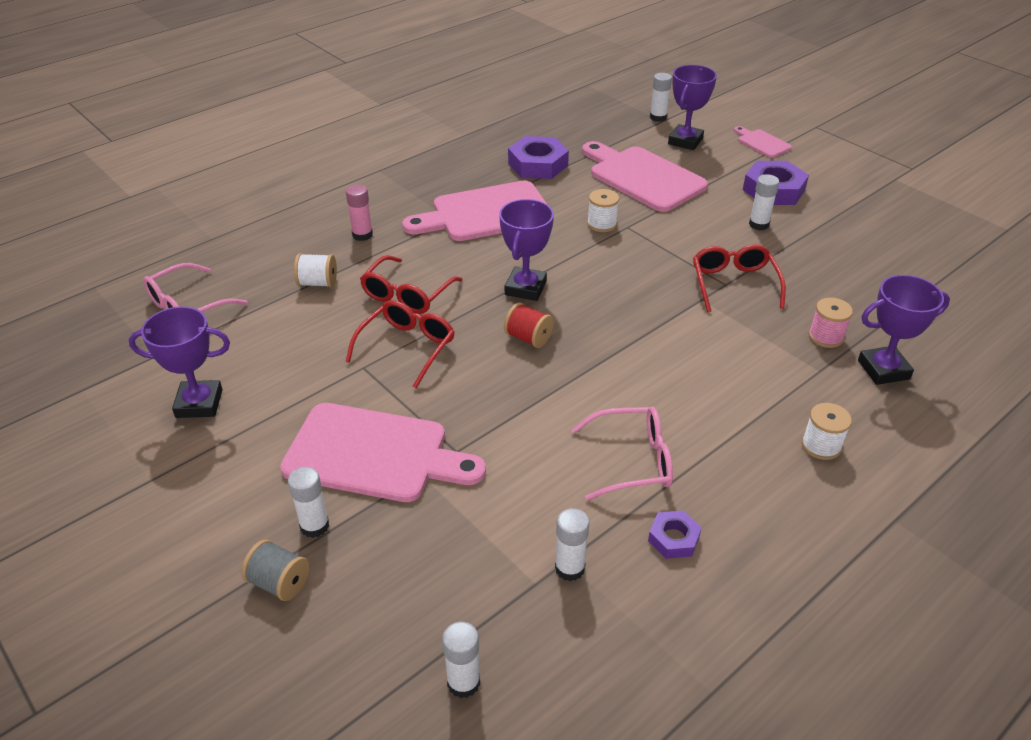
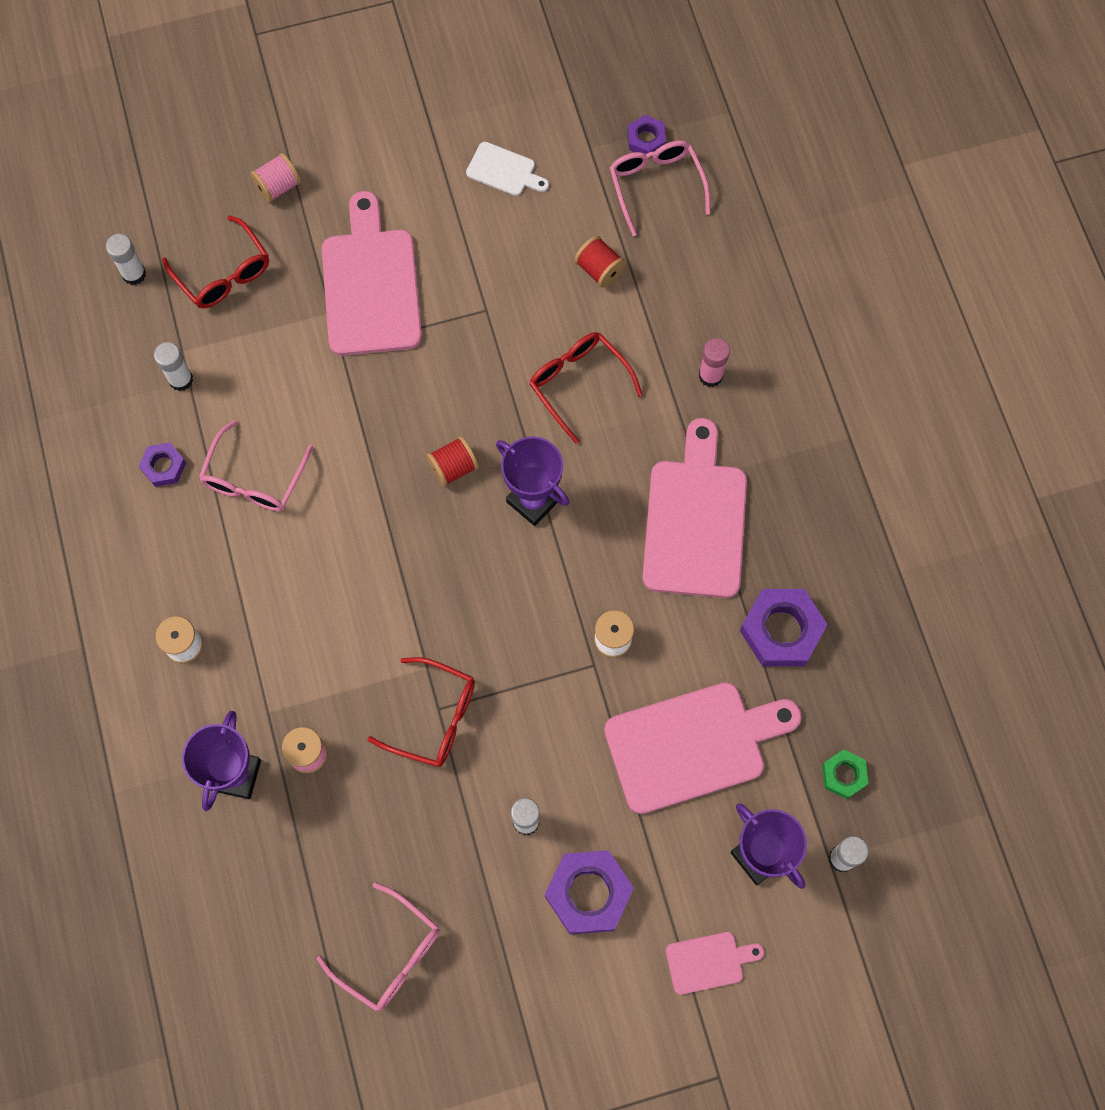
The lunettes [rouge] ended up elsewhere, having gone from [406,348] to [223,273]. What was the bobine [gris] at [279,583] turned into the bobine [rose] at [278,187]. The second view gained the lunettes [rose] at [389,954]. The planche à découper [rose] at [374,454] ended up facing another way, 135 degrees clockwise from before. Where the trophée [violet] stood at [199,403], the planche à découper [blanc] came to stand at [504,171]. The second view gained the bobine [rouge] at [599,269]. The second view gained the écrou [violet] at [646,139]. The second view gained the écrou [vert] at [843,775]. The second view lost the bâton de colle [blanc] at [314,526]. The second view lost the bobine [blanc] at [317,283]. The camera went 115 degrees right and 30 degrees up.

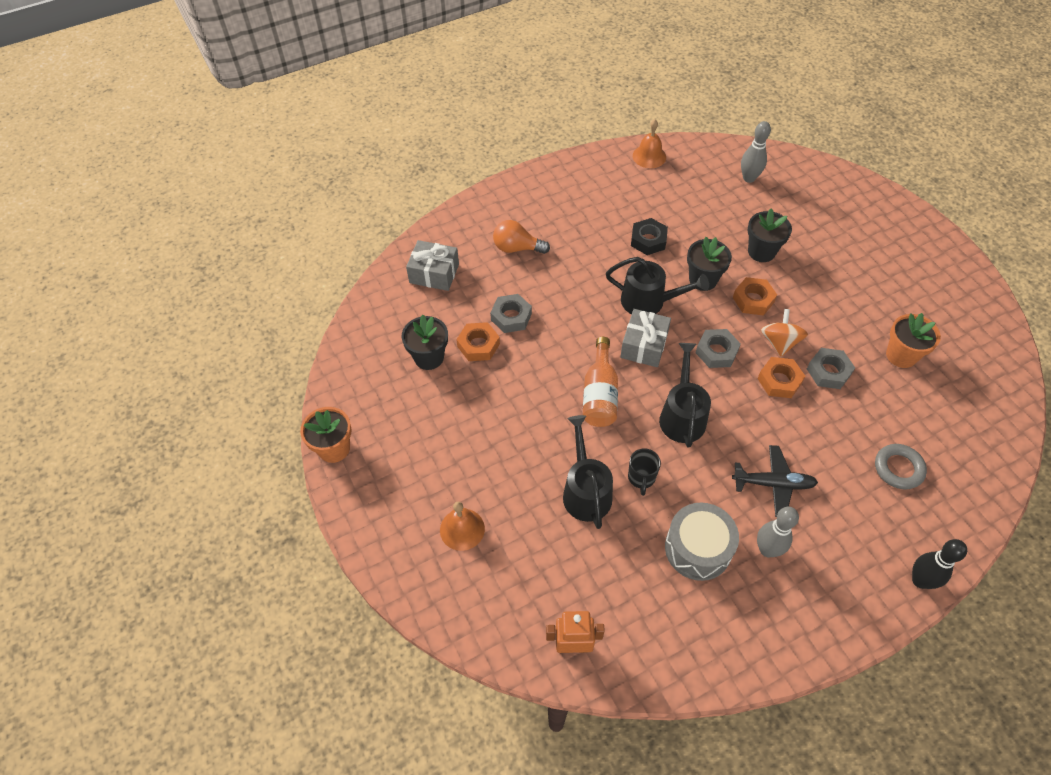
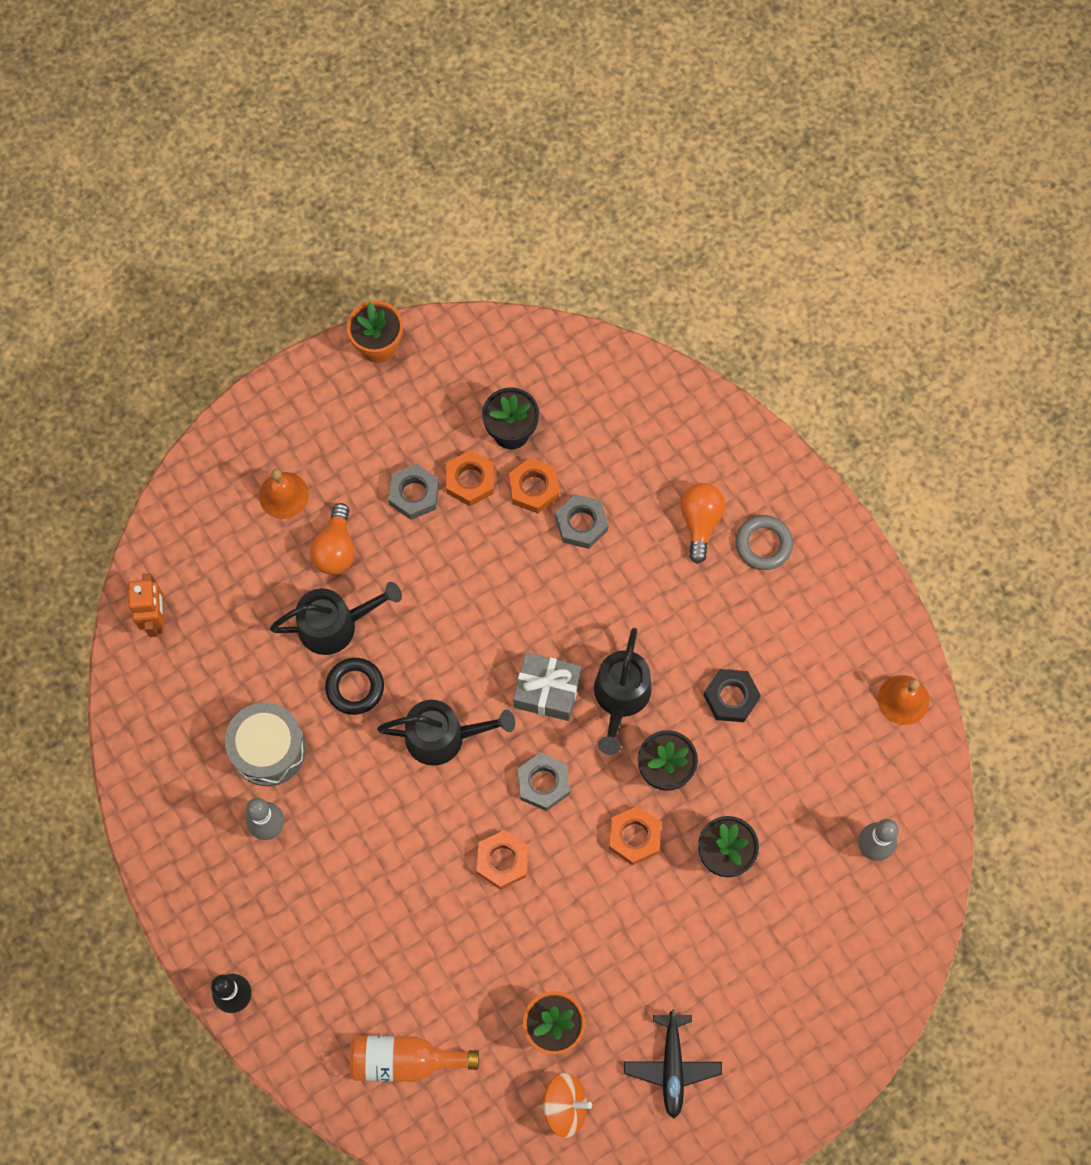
The second view gained the ampoule [orange] at [335,549]. Where the tasse [noir] stood at [641,478], the anneau [noir] came to stand at [355,687]. The bouteille [orange] ended up elsewhere, having gone from [600,394] to [404,1060]. The écrou [gris] ended up elsewhere, having gone from [828,372] to [414,494]. The second view gained the écrou [orange] at [470,481]. The toupie [orange] ended up elsewhere, having gone from [779,342] to [565,1106]. The avion [noir] ended up elsewhere, having gone from [773,484] to [672,1067]. The anneau [gris] ended up elsewhere, having gone from [898,468] to [763,544]. The second view lost the cadeau [gris] at [434,273]. The camera went 85 degrees right and 15 degrees up.

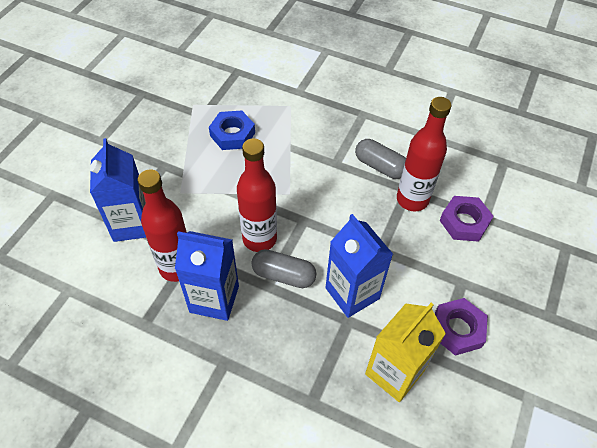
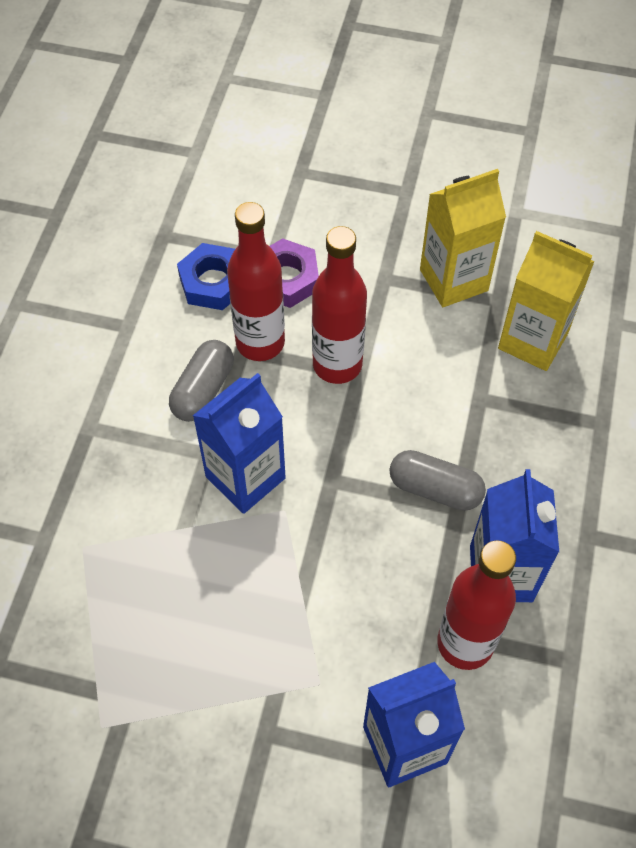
The écrou [bleu] ended up elsewhere, having gone from [232,134] to [213,282]. The brique de lait [bleu] ended up elsewhere, having gone from [352,293] to [245,477]. The bouteille [rouge] ended up elsewhere, having gone from [259,239] to [337,365]. The gélule [gris] at [283,275] ended up facing another way, 75 degrees counterclockwise from before. Where the écrou [violet] stood at [457,329], the brique de lait [jaune] came to stand at [453,280]. The camera went 100 degrees left and 5 degrees up.

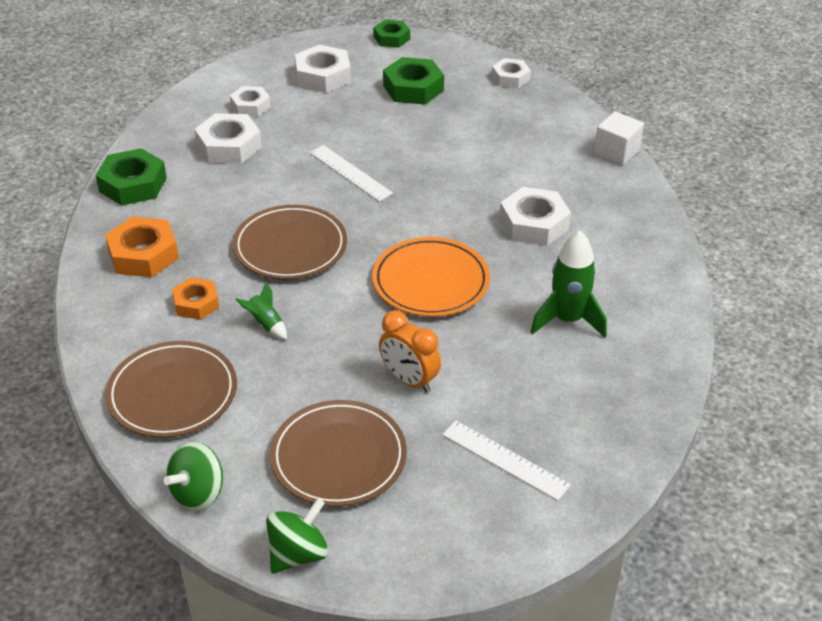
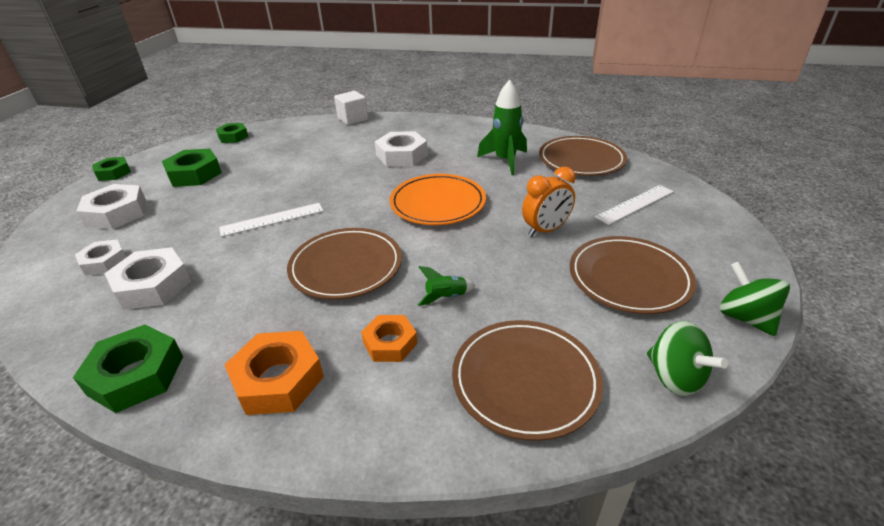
What was the écrou [blanc] at [510,78] turned into the écrou [vert] at [233,137]. The second view gained the assiette [marron] at [581,160]. The camera went 70 degrees left and 5 degrees down.

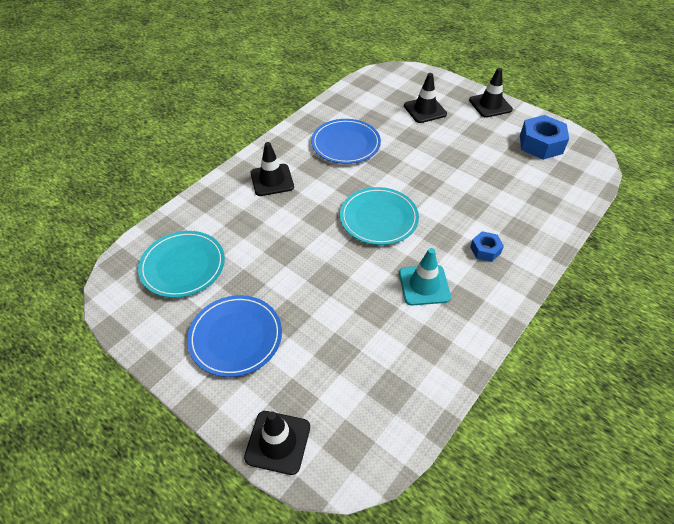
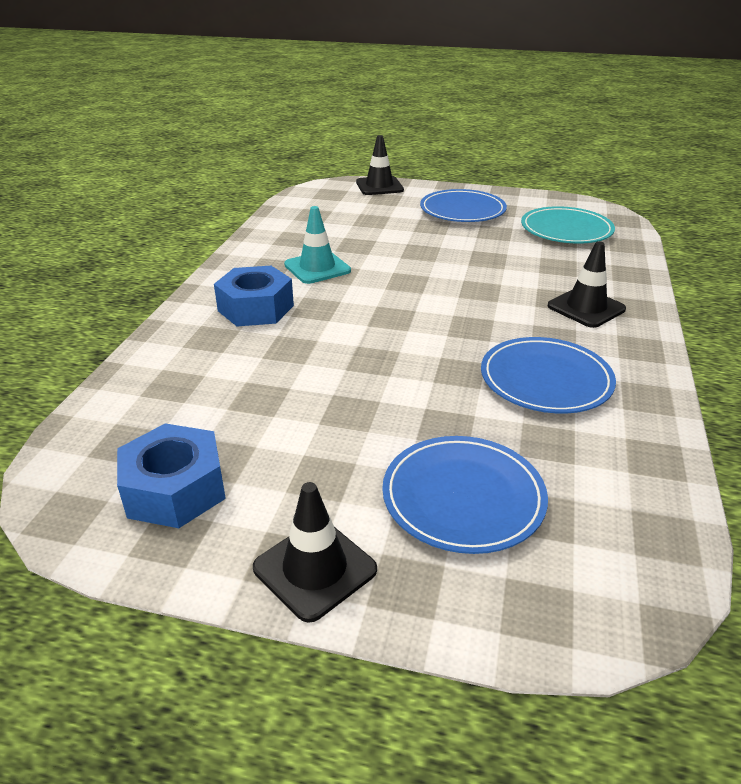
The size of the écrou [bleu] at [485,250] changed by a factor of 1.82. Where the cône de chantier [noir] stood at [425,110], the assiette [bleu] came to stand at [463,497]. The second view lost the assiette [turquoise] at [378,218]. The camera went 155 degrees right and 15 degrees down.

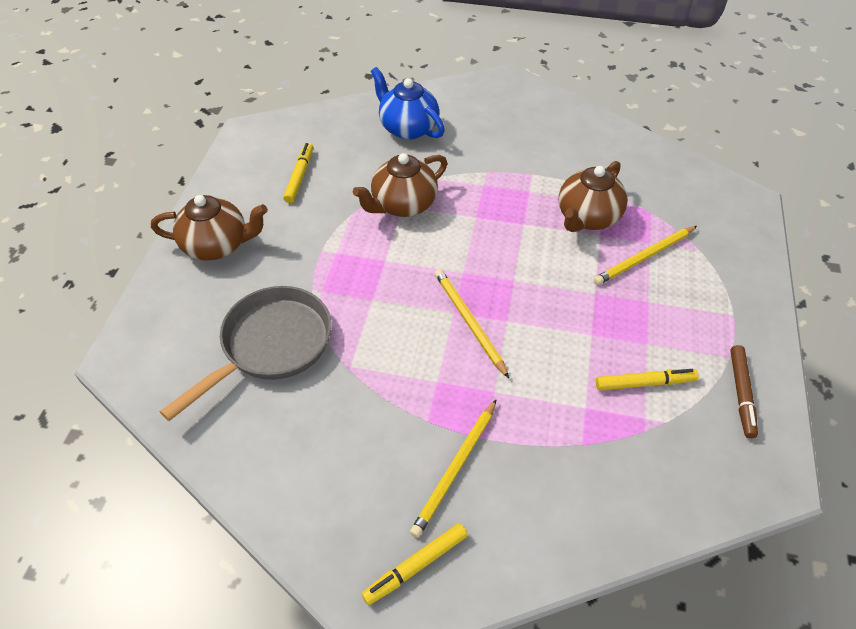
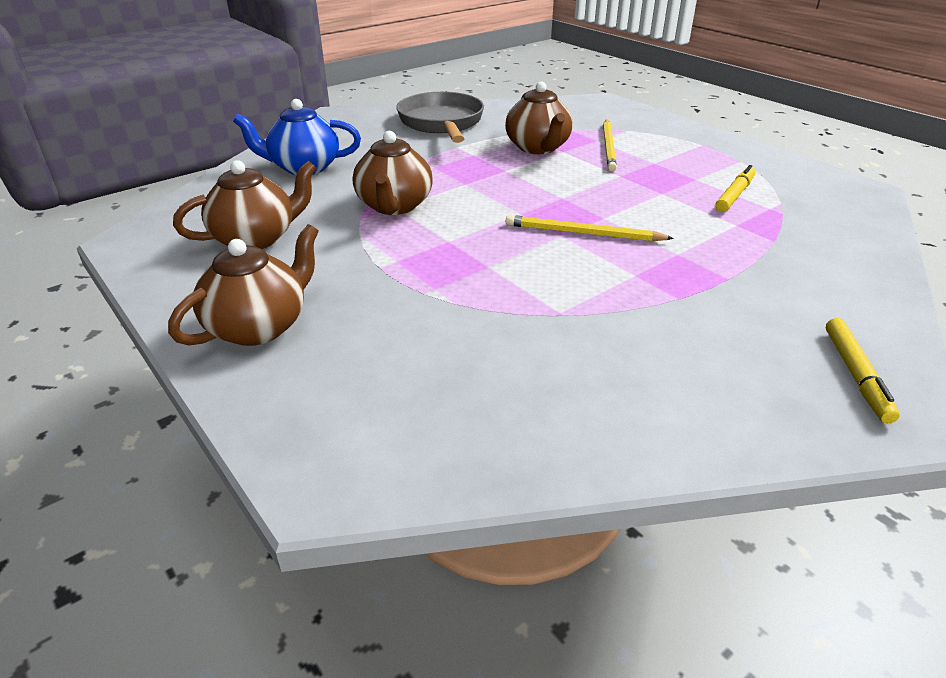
Where the feutre [jaune] stood at [299,176], the théière [marron] came to stand at [256,238]. The poêle [gris] ended up elsewhere, having gone from [271,346] to [442,123]. The second view lost the crayon [jaune] at [455,469]. The second view lost the feutre [marron] at [741,394]. The camera went 50 degrees left and 15 degrees down.

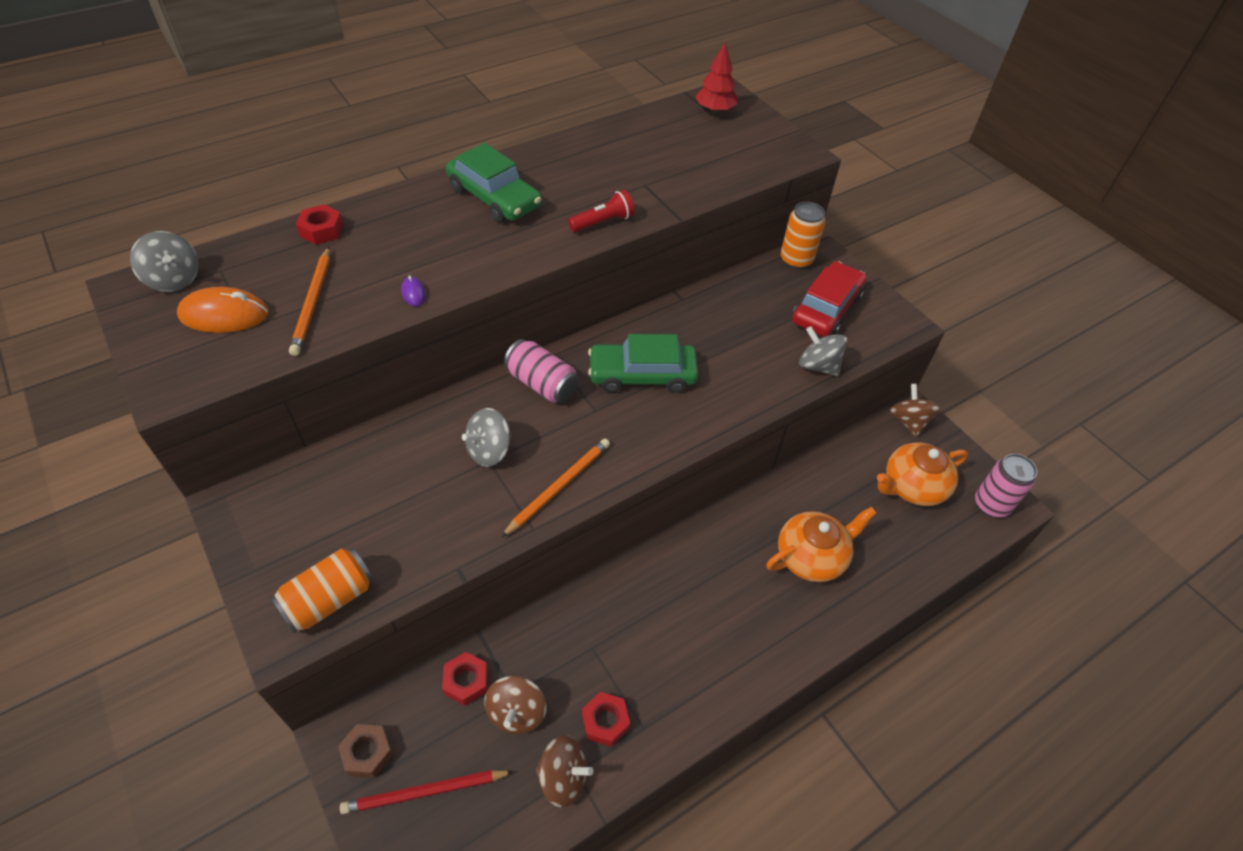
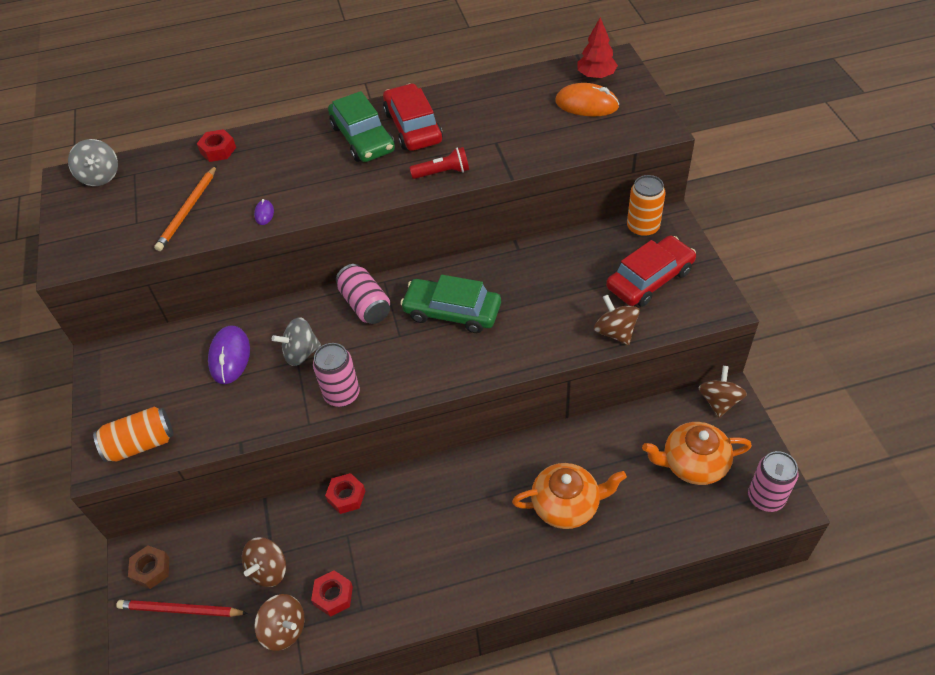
The second view gained the souris [violet] at [230,357]. Where the crayon [orange] stood at [558,487], the canette [rose] came to stand at [342,394]. The écrou [rouge] ended up elsewhere, having gone from [466,681] to [346,496]. The second view gained the voiture [rouge] at [413,127]. The souris [orange] ended up elsewhere, having gone from [224,315] to [586,104]. What was the toupie [gris] at [818,366] turned into the toupie [marron] at [615,332]. The camera went 25 degrees right and 0 degrees up.

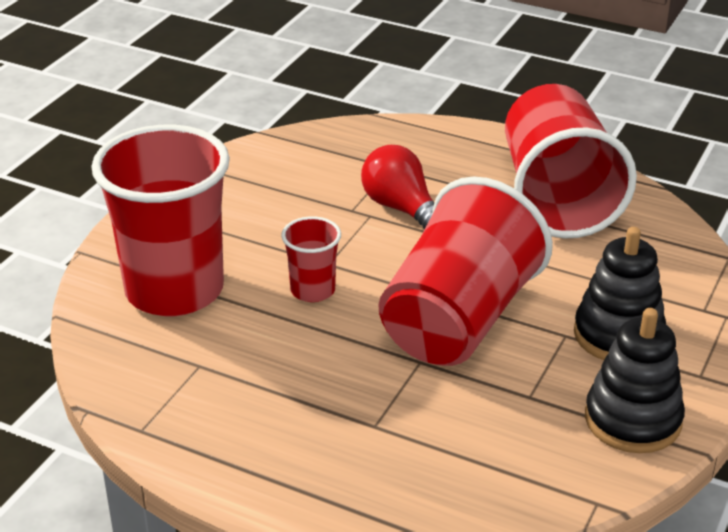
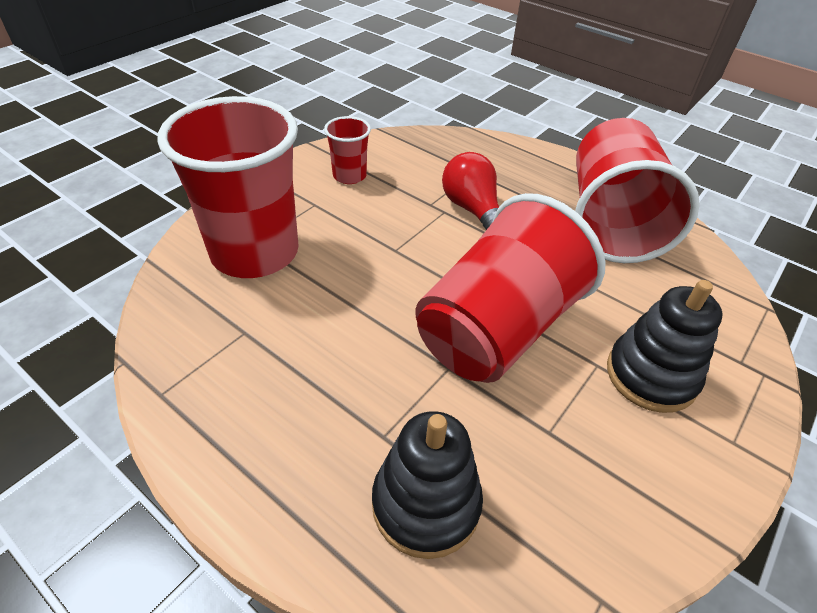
The gobelet [rouge] ended up elsewhere, having gone from [313,290] to [349,176]. The jouet à empiler [noir] ended up elsewhere, having gone from [632,420] to [426,504]. The camera went 10 degrees right and 10 degrees up.

